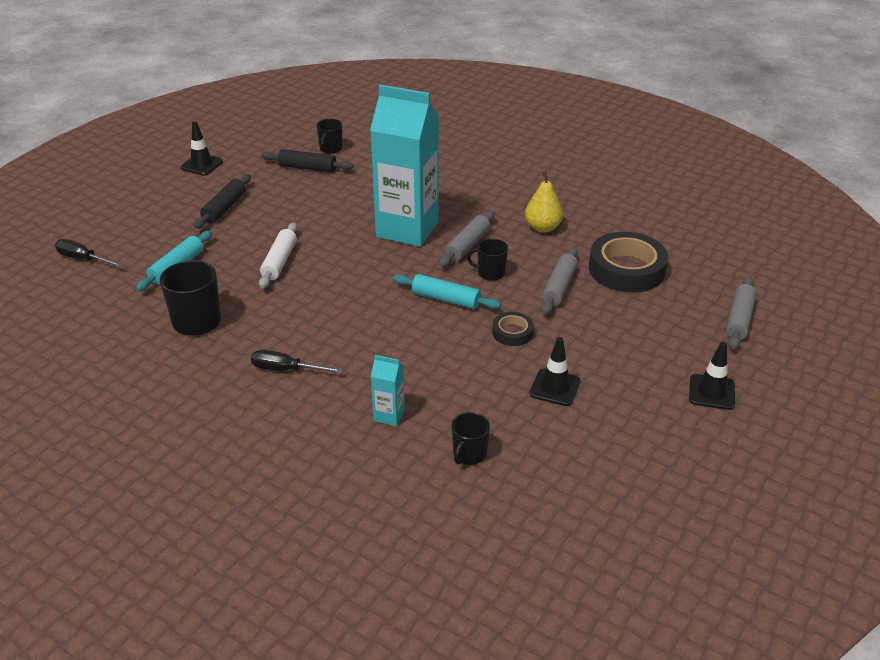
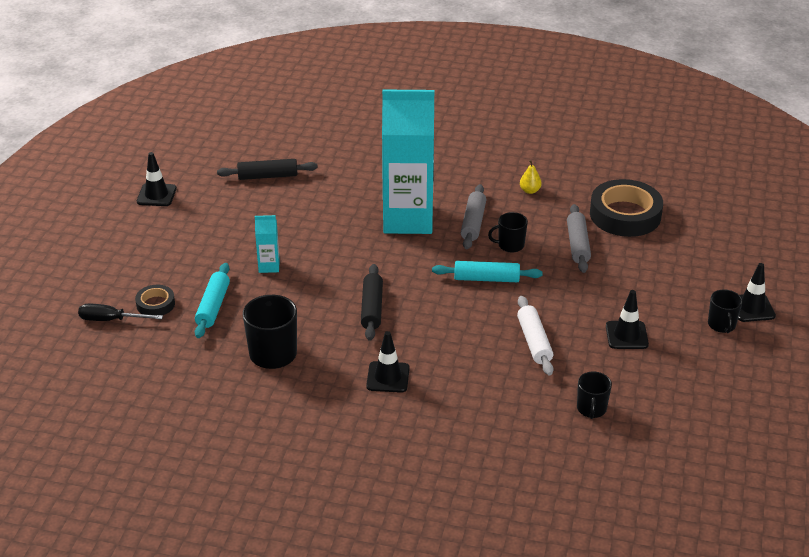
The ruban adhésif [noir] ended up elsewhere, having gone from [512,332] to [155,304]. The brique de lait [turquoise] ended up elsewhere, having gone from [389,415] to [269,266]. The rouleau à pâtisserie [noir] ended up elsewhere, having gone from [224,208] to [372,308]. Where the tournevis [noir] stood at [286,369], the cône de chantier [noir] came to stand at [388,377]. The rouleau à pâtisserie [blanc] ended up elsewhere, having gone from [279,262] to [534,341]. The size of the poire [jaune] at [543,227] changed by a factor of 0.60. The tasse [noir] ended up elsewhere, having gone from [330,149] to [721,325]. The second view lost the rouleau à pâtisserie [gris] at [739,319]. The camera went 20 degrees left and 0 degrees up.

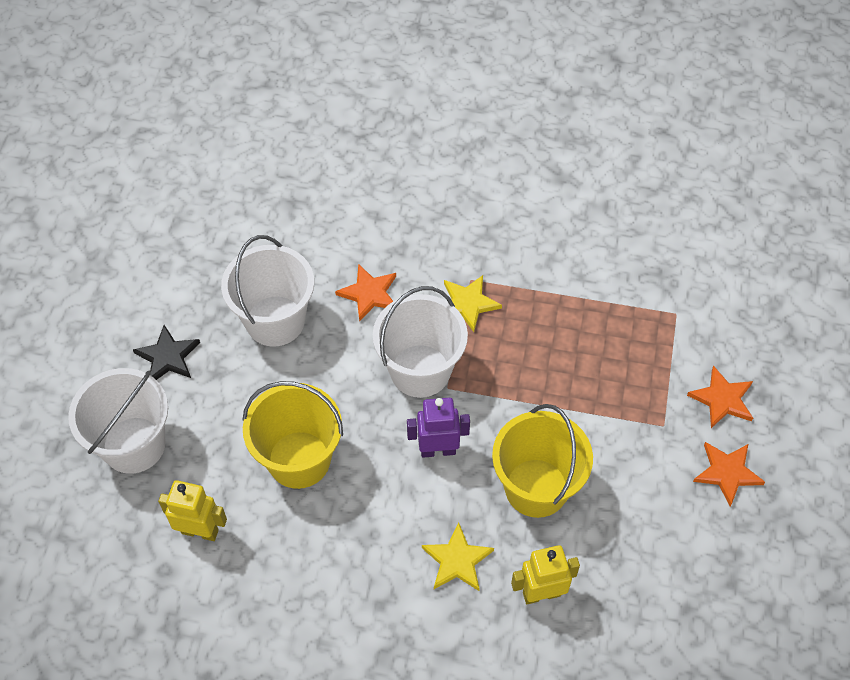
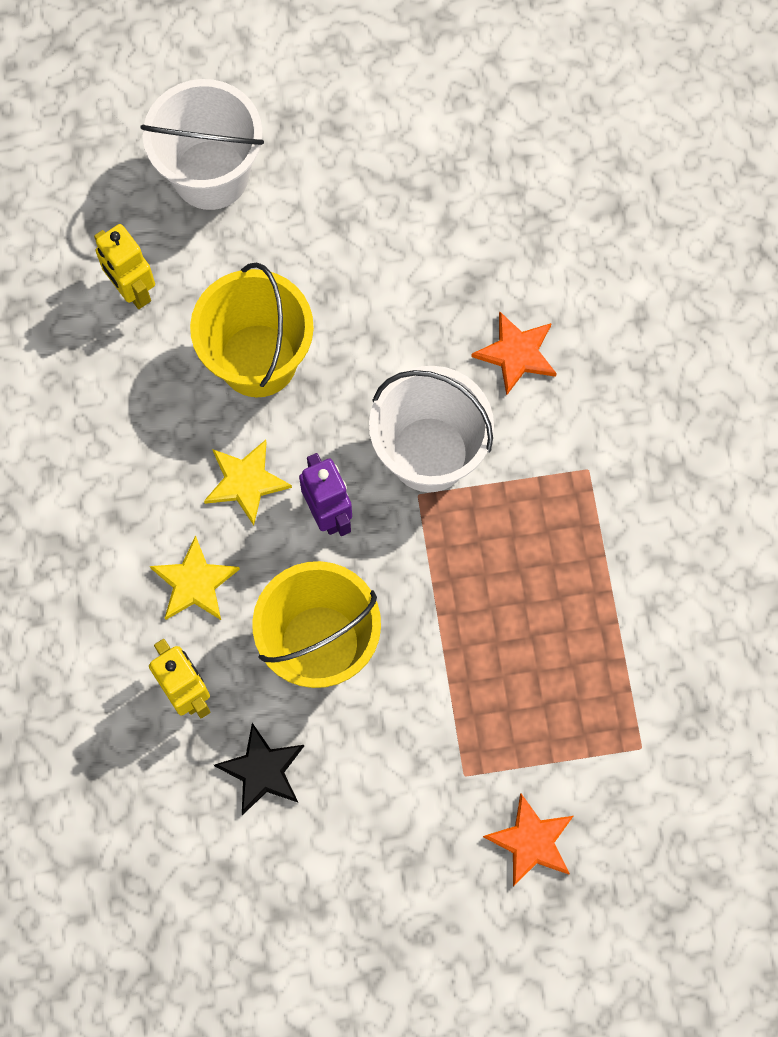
The robot [jaune] at [200,531] ended up facing another way, 150 degrees clockwise from before. The étoile [jaune] ended up elsewhere, having gone from [468,303] to [246,482]. The étoile [noir] ended up elsewhere, having gone from [168,357] to [262,770]. The second view lost the seau [blanc] at [275,321]. The second view lost the étoile [orange] at [727,472]. The camera went 70 degrees right and 15 degrees up.

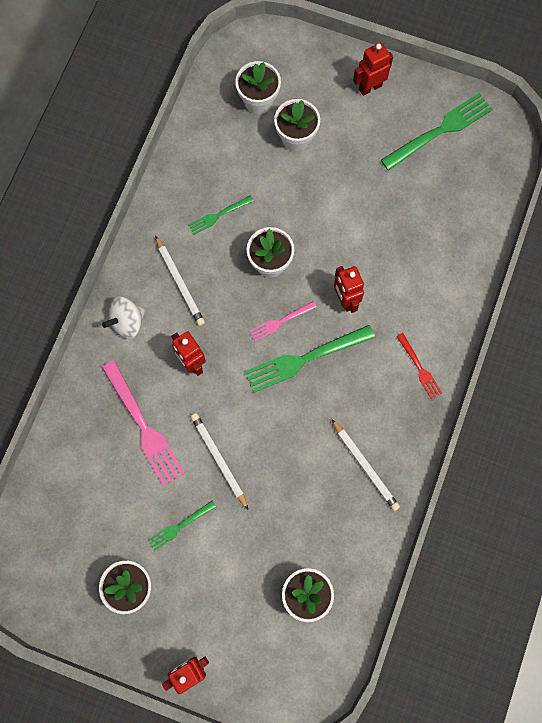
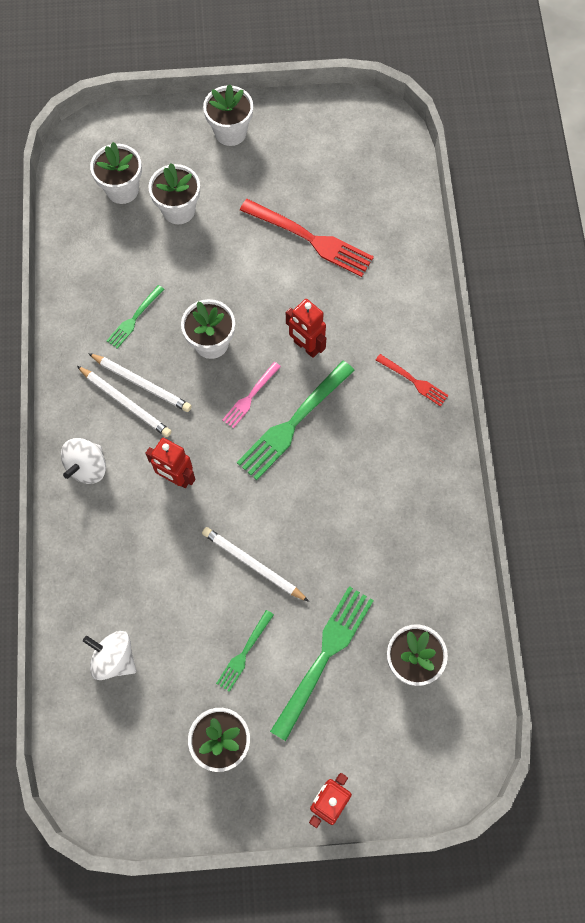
The second view gained the toupie [blanc] at [114,658]. The crayon [blanc] ended up elsewhere, having gone from [365,466] to [142,384]. Where the robot [rouge] stood at [370,87], the pot de fleurs [blanc] came to stand at [230,132]. The second view gained the fourchette [rouge] at [310,239]. The fourchette [vert] ended up elsewhere, having gone from [439,131] to [324,657]. The second view lost the fourchette [rose] at [143,426]. The camera went 25 degrees left and 5 degrees down.

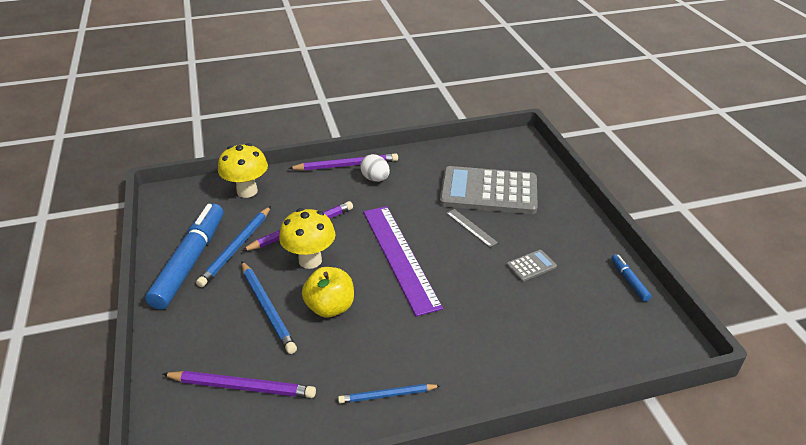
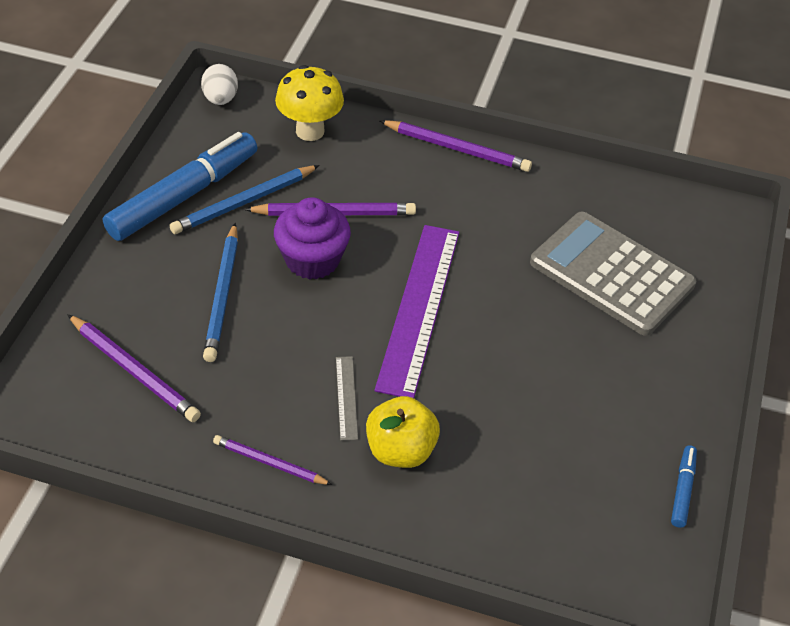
The œuf [blanc] ended up elsewhere, having gone from [375,179] to [220,99]. What was the crayon [bleu] at [387,395] turned into the crayon [violet] at [270,463]. Where the champignon [jaune] stood at [310,260], the muffin [violet] came to stand at [312,260]. The règle [gris] ended up elsewhere, having gone from [471,227] to [346,397]. The pomme [jaune] ended up elsewhere, having gone from [330,307] to [400,450]. The second view lost the calculatrice [gris] at [531,266]. The camera went 30 degrees right and 10 degrees up.

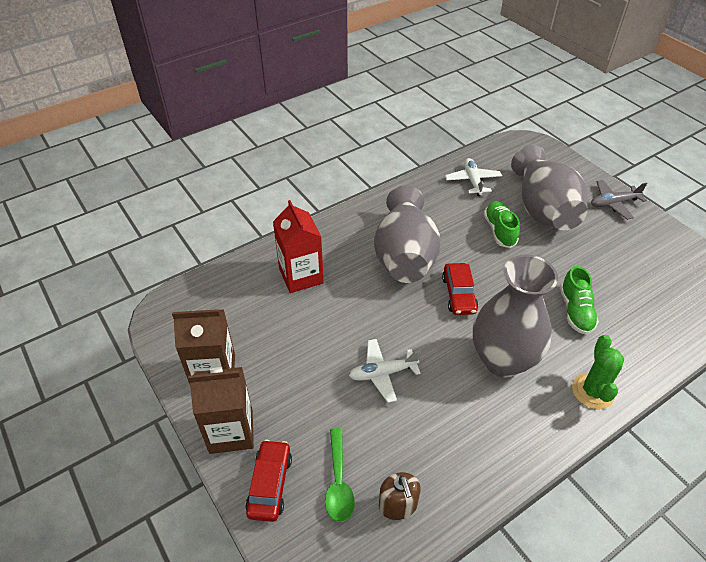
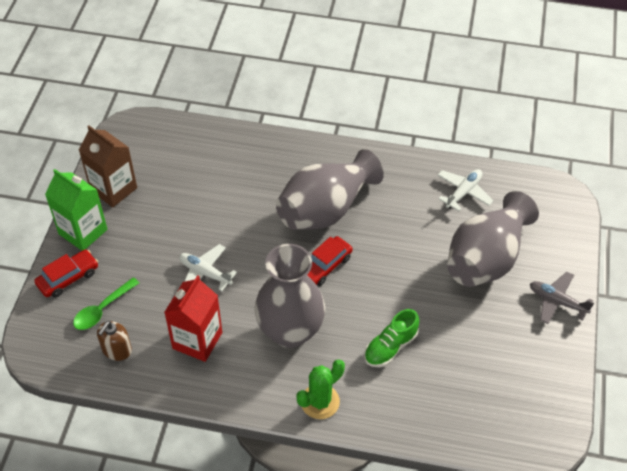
What was the brique de lait [marron] at [231,431] turned into the brique de lait [vert] at [83,232]. The brique de lait [rouge] ended up elsewhere, having gone from [301,276] to [197,340]. The second view lost the chaussure [vert] at [499,231]. The camera went 45 degrees right and 5 degrees up.

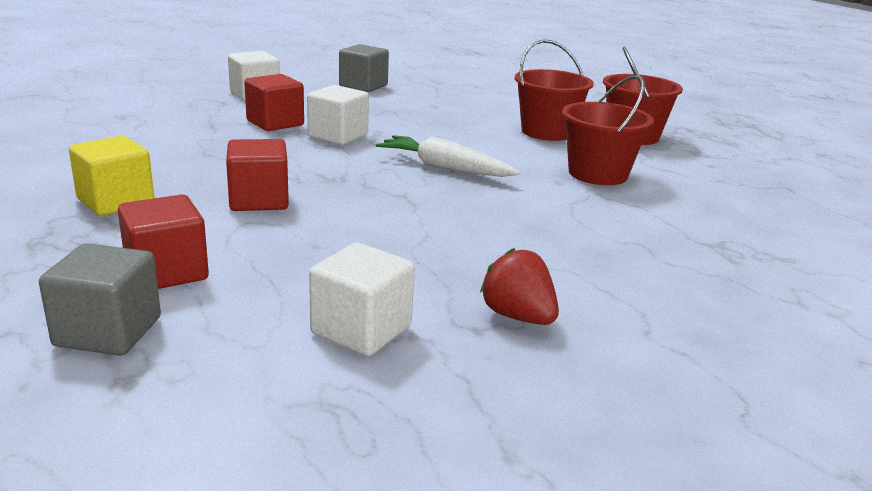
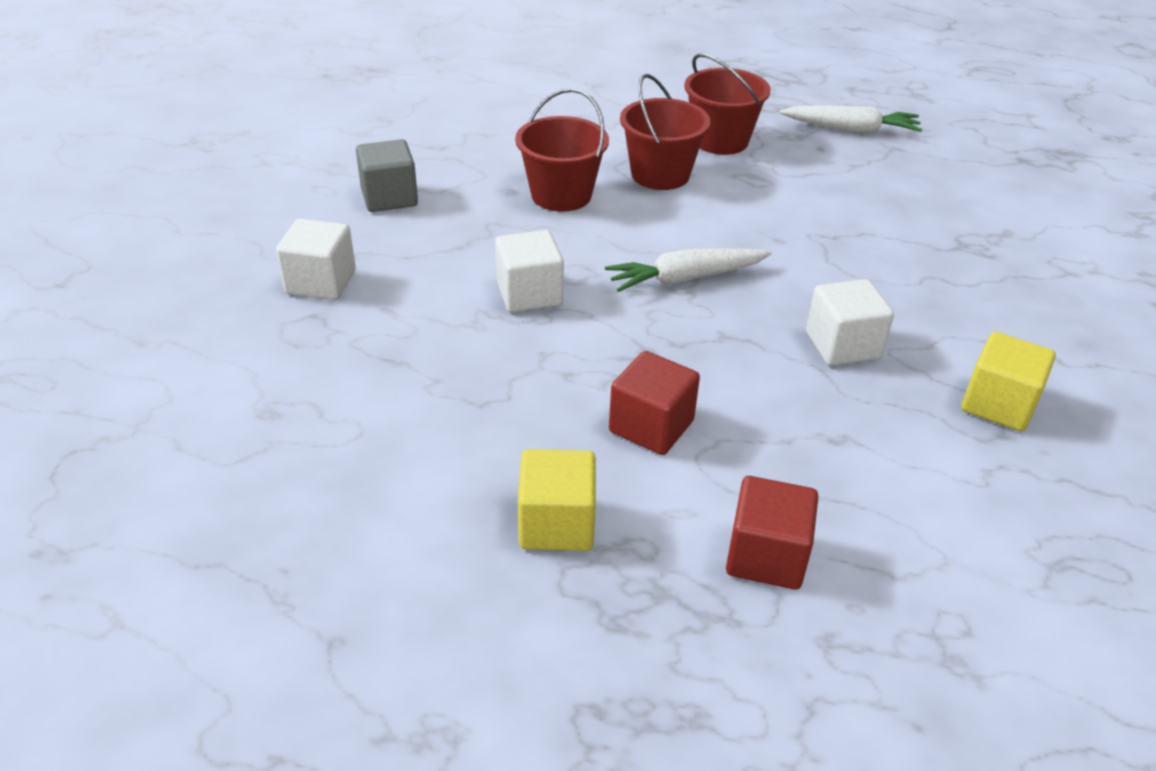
The seau [rouge] ended up elsewhere, having gone from [597,174] to [561,195]. The second view gained the carotte [blanc] at [851,129]. The cube [blanc] ended up elsewhere, having gone from [361,330] to [842,345]. Where the fraise [rouge] stood at [518,316], the cube [jaune] came to stand at [998,404]. The second view lost the cube [gris] at [108,332]. The second view lost the cube [rouge] at [275,123]. The camera went 45 degrees left and 15 degrees up.

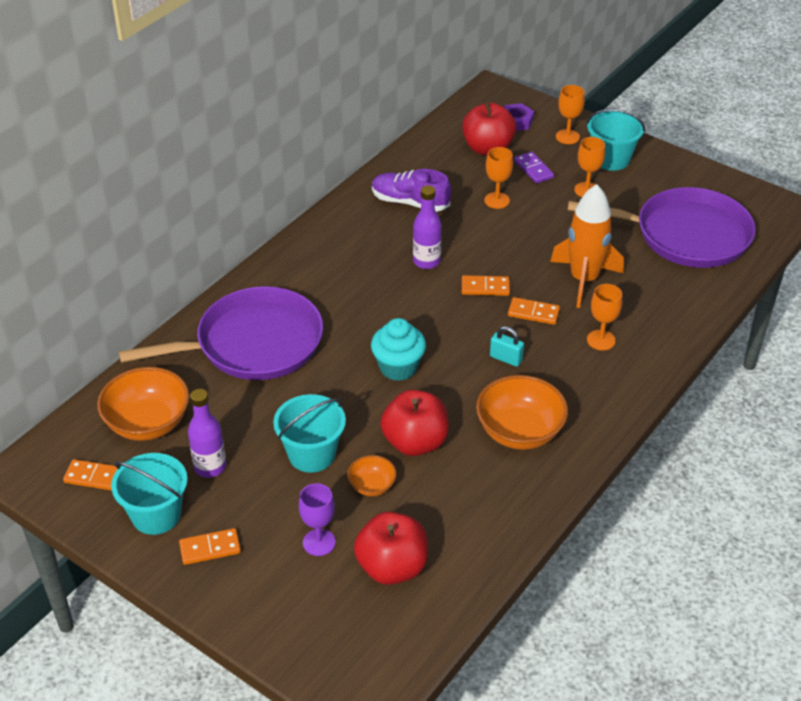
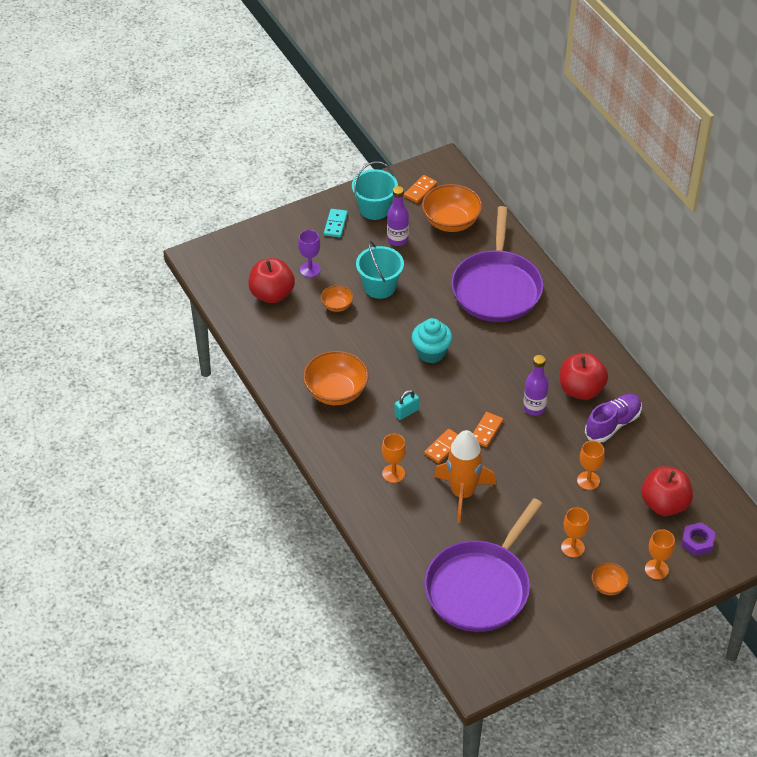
What was the domino [orange] at [210,548] turned into the domino [turquoise] at [335,224]. The pomme [rouge] ended up elsewhere, having gone from [415,442] to [581,390]. Where the seau [turquoise] stood at [611,159], the bol [orange] came to stand at [608,586]. The second view lost the domino [violet] at [533,169]. The camera went 115 degrees right and 5 degrees up.

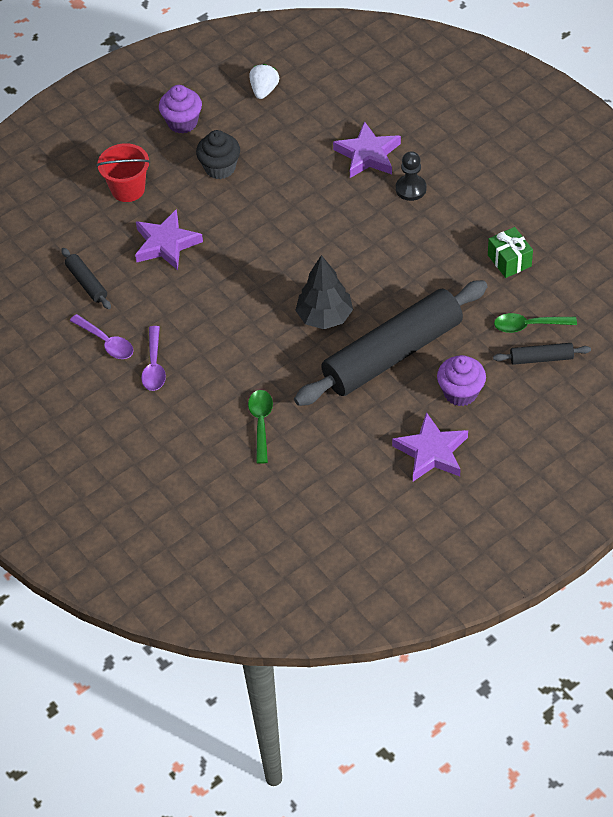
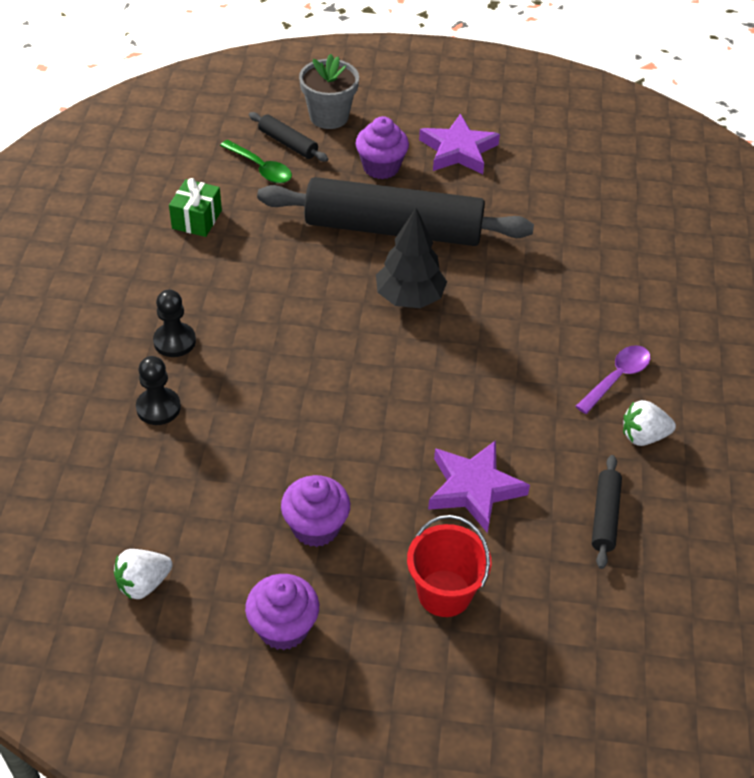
Where the étoile [violet] stood at [368,155], the pion [noir] came to stand at [158,408]. What was the muffin [noir] at [220,168] turned into the muffin [violet] at [316,527]. The second view gained the pot de fleurs [gris] at [329,116]. Where the cuillère [violet] stood at [106,342], the fraise [blanc] came to stand at [643,436]. The second view lost the cuillère [vert] at [261,423]. The camera went 140 degrees left and 5 degrees down.

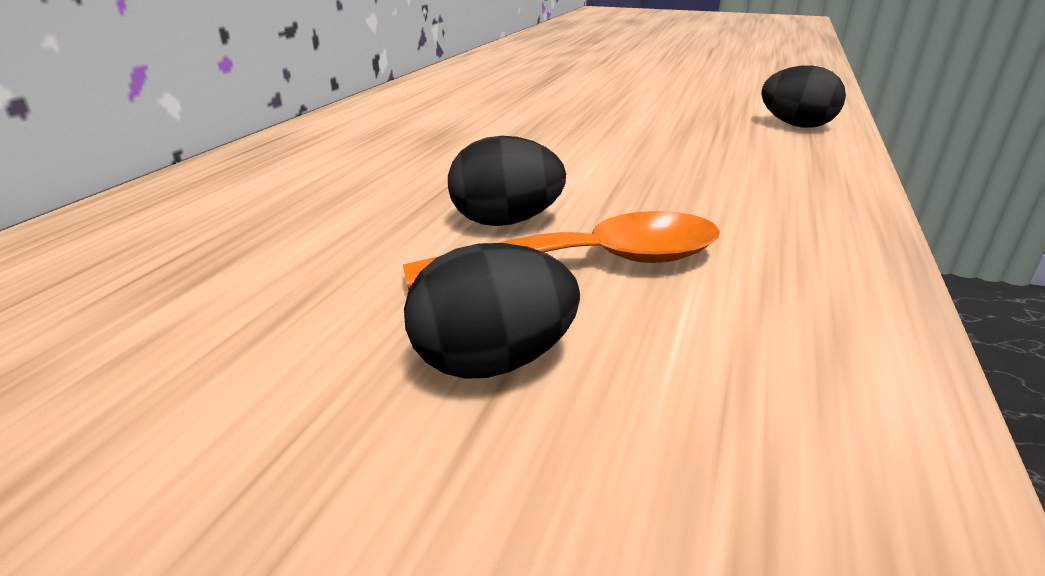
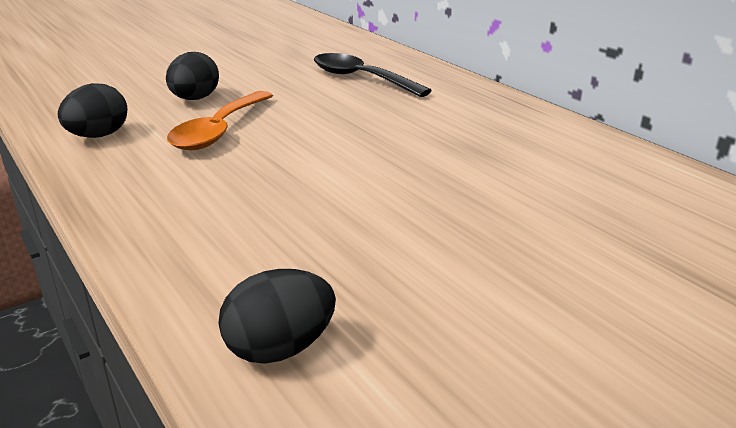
The œuf [noir] ended up elsewhere, having gone from [505,222] to [98,136]. The second view gained the cuillère [noir] at [360,78]. The camera went 125 degrees right and 0 degrees up.

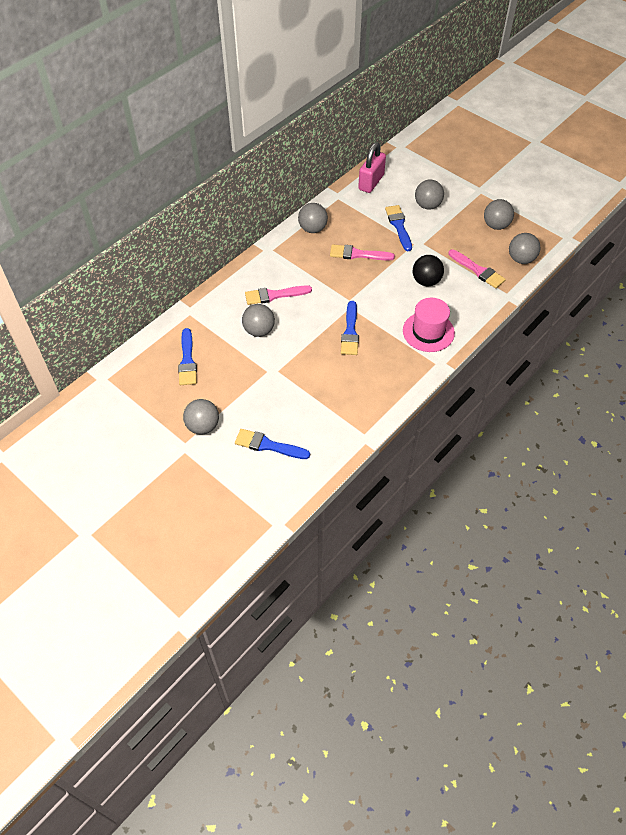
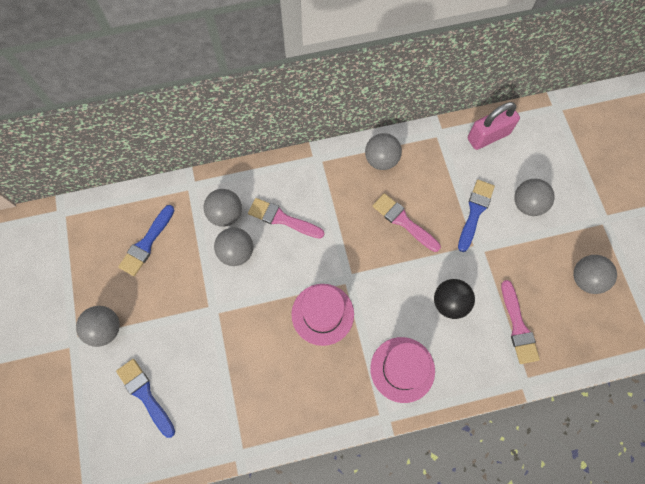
The balle [gris] ended up elsewhere, having gone from [521,259] to [225,214]. Where the pinceau [bleu] stood at [350,332], the chapeau [rose] came to stand at [322,314]. The camera went 35 degrees right and 15 degrees up.

